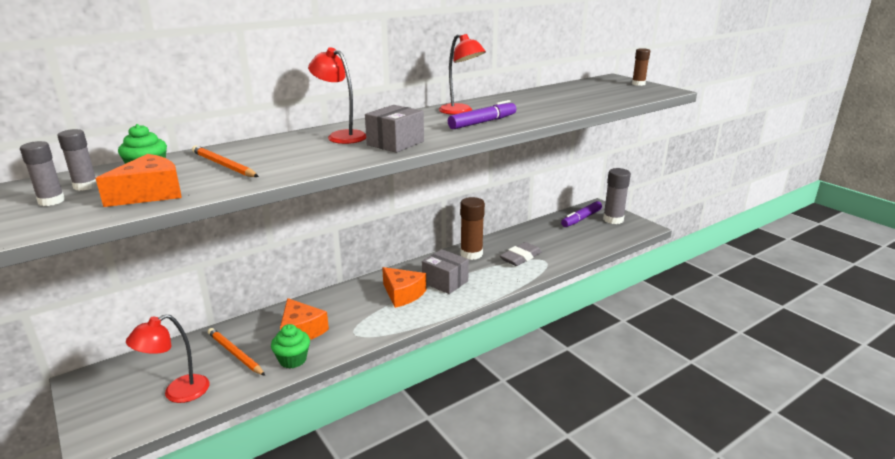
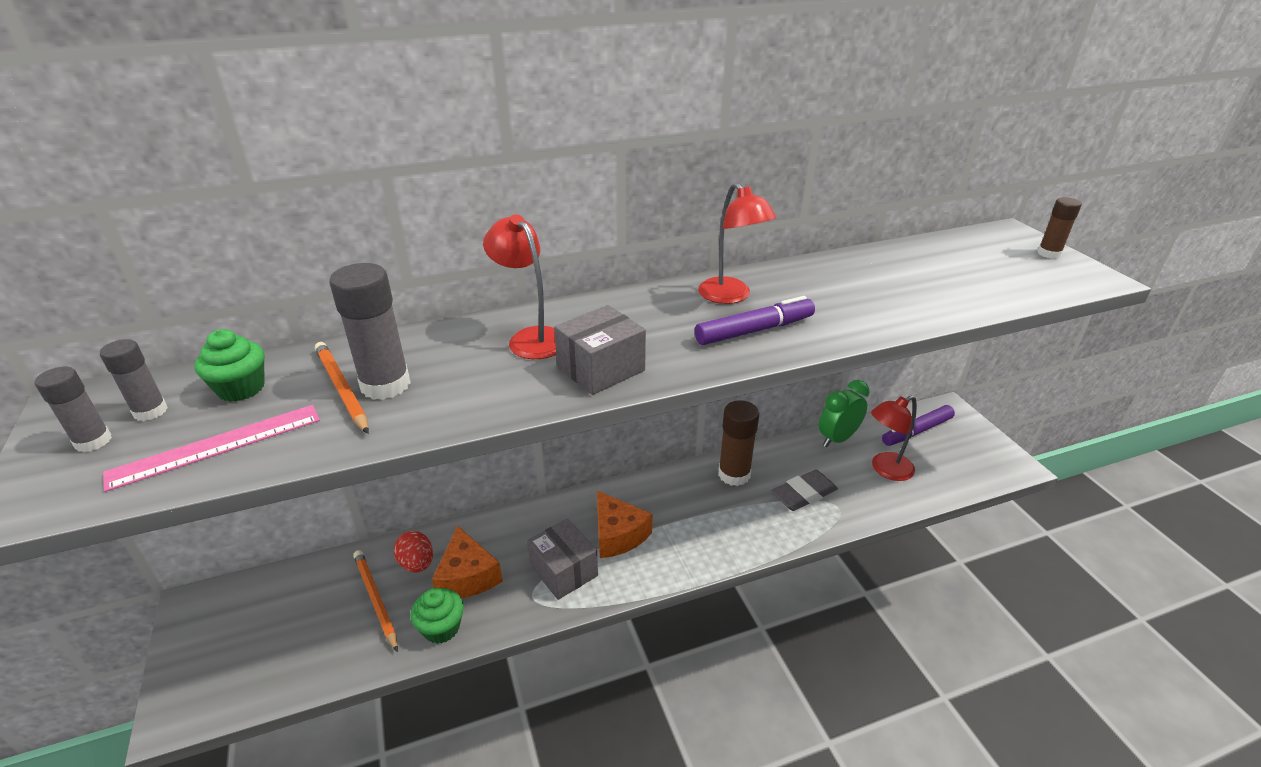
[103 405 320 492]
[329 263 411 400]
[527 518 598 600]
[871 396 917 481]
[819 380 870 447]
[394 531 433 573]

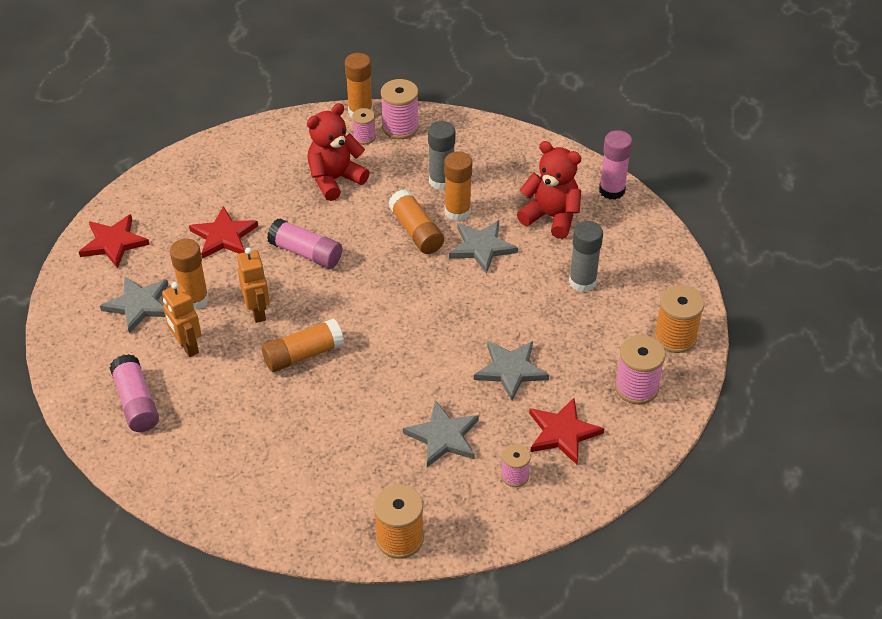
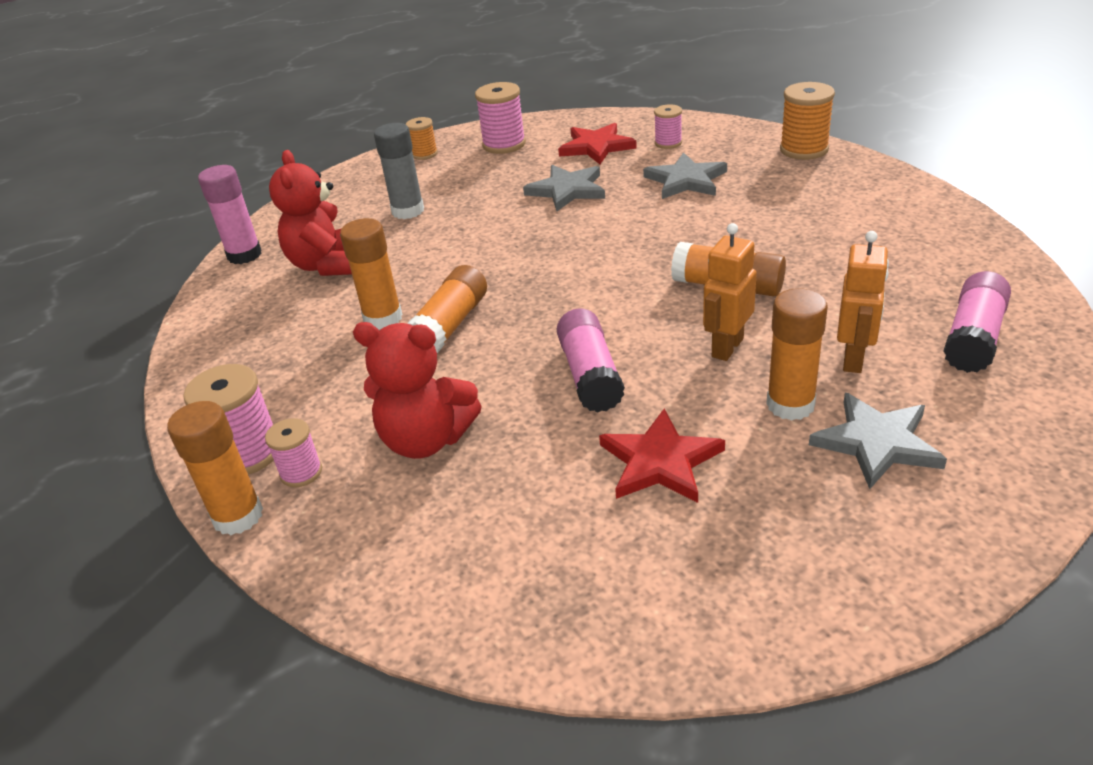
[428 121 455 190] (first image)
[79 214 150 269] (first image)
[449 220 518 274] (first image)
[406 117 438 160]

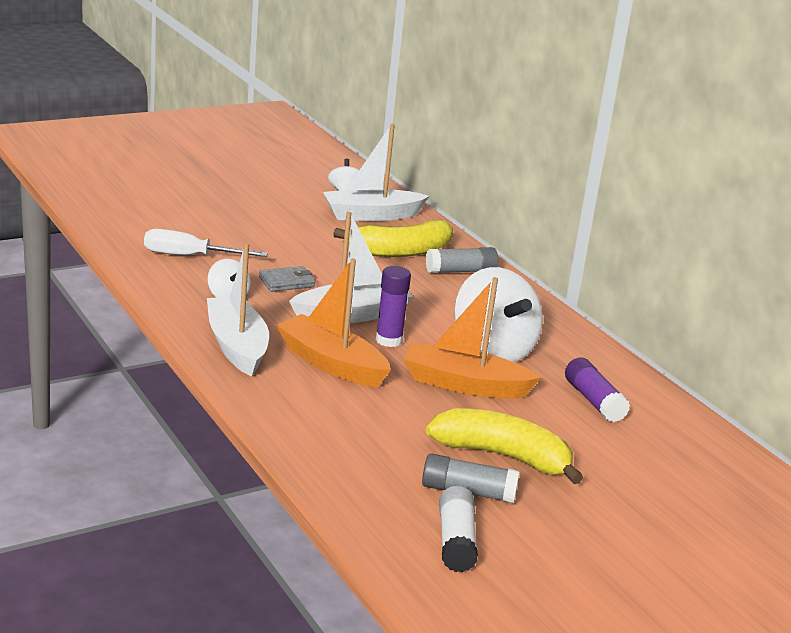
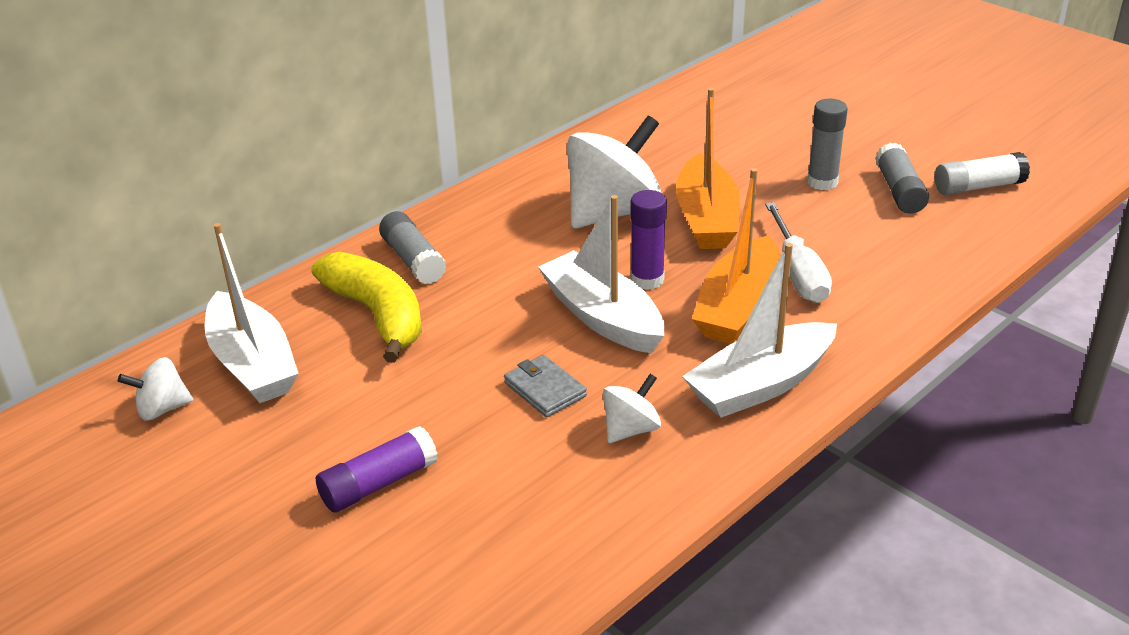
[765 202 832 303]
[316 426 438 513]
[807 99 848 190]

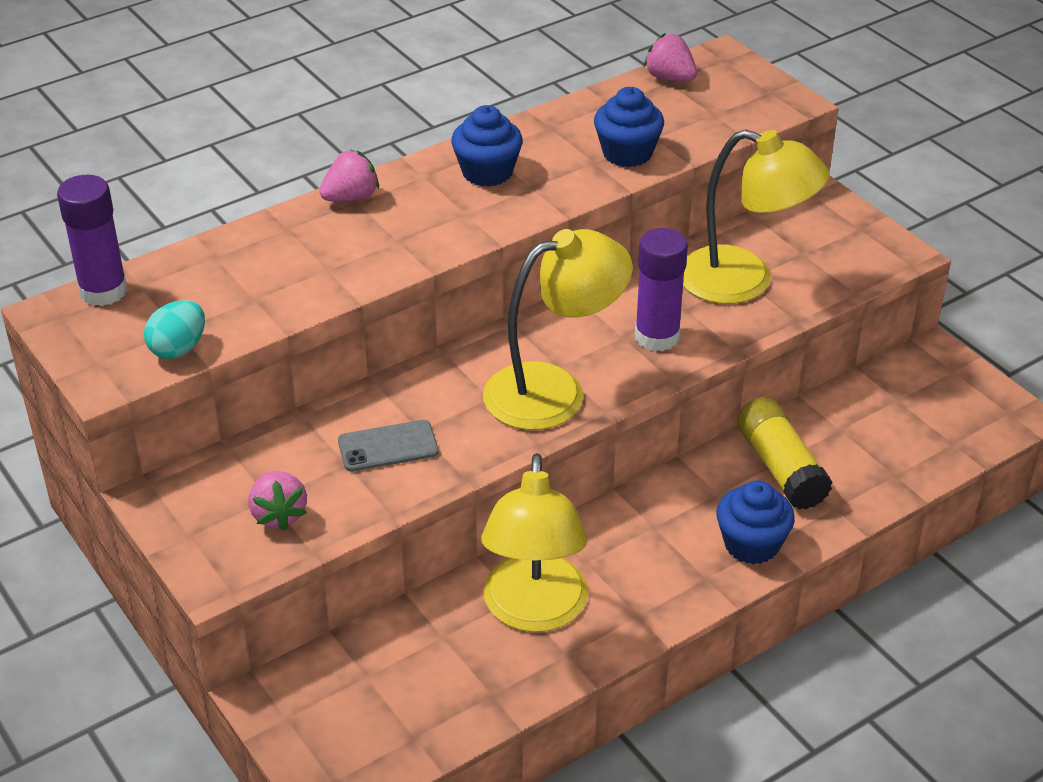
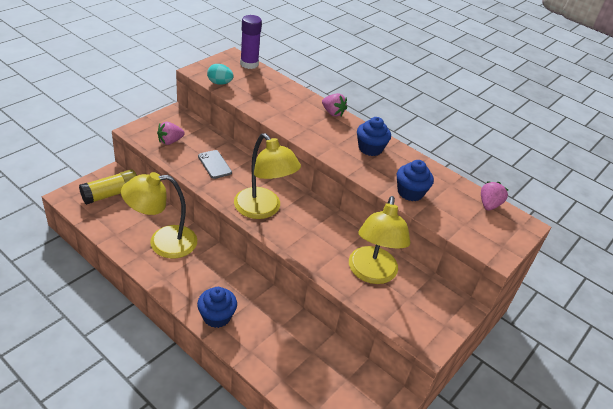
[635 228 688 351] (first image)
[79 169 137 205]

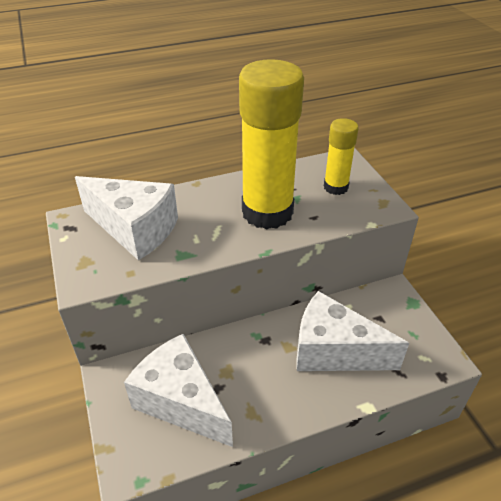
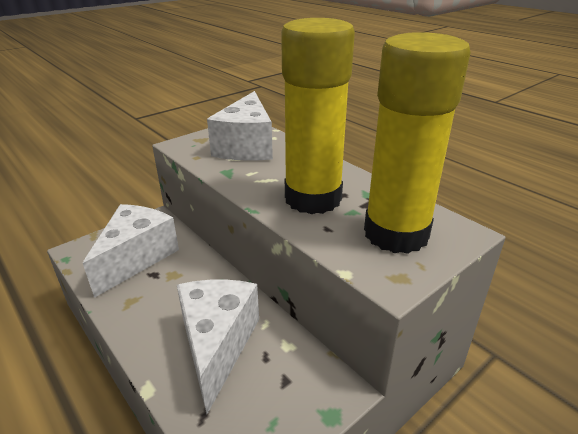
[364 32 471 254]

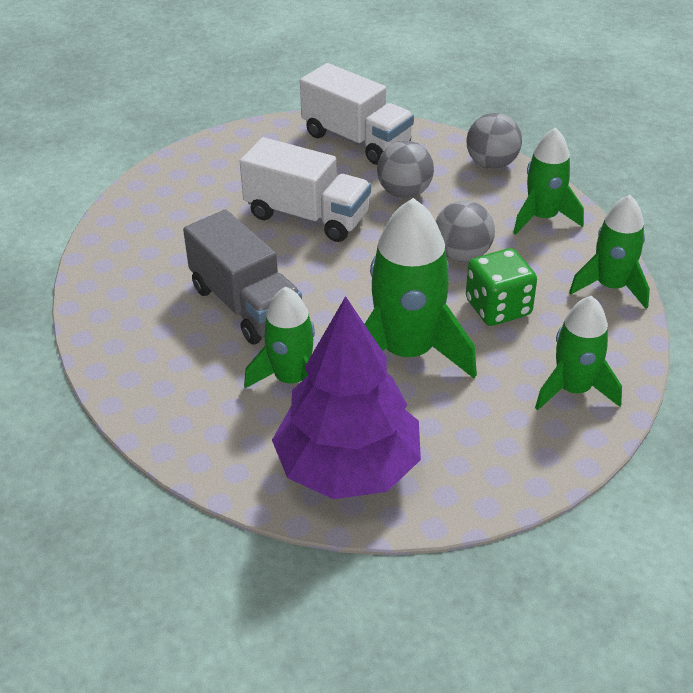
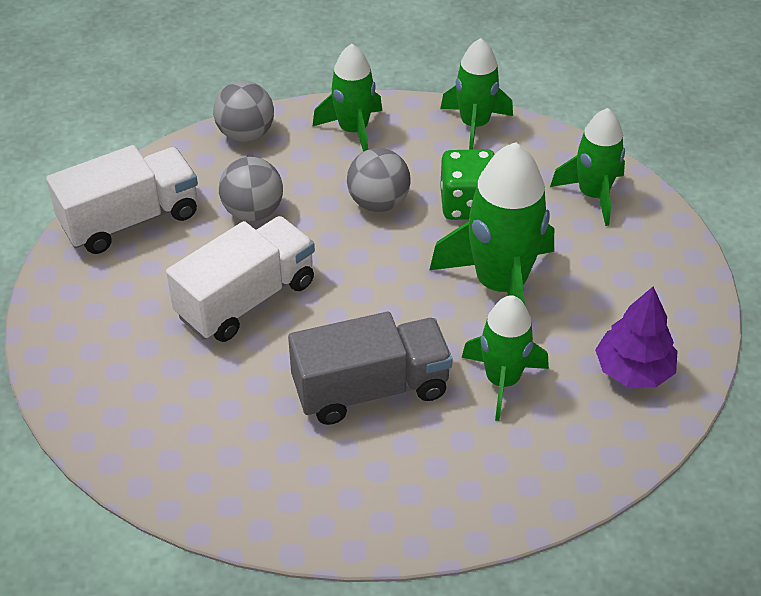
[595 286 678 387]

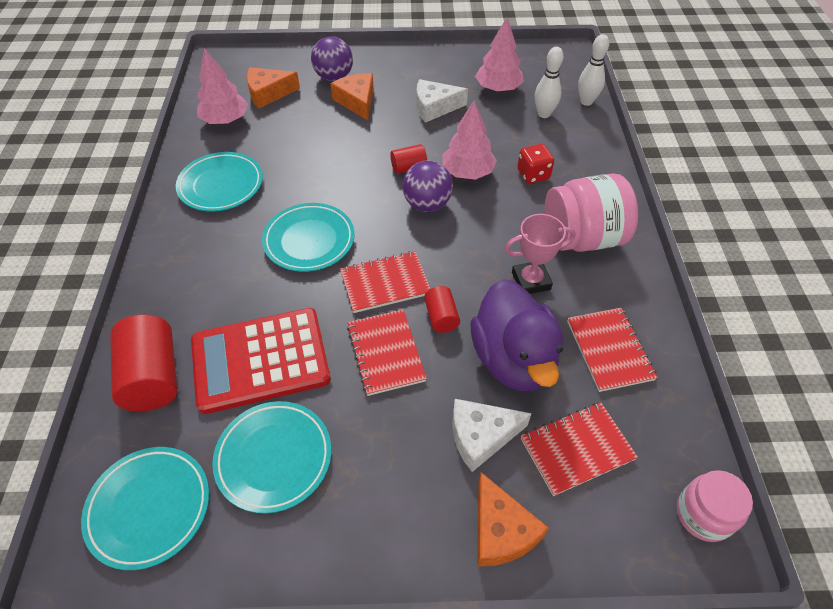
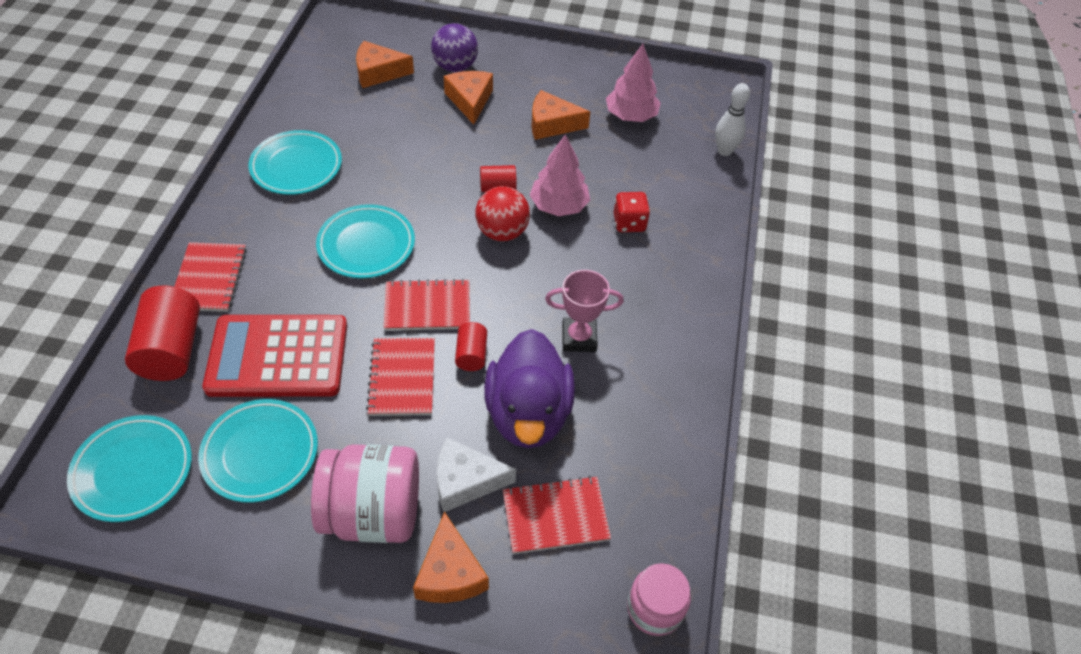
[535 47 564 118] (first image)
[197 48 248 124] (first image)
[532 90 590 140]
[475 186 530 241]
[311 444 419 543]
[174 242 247 312]

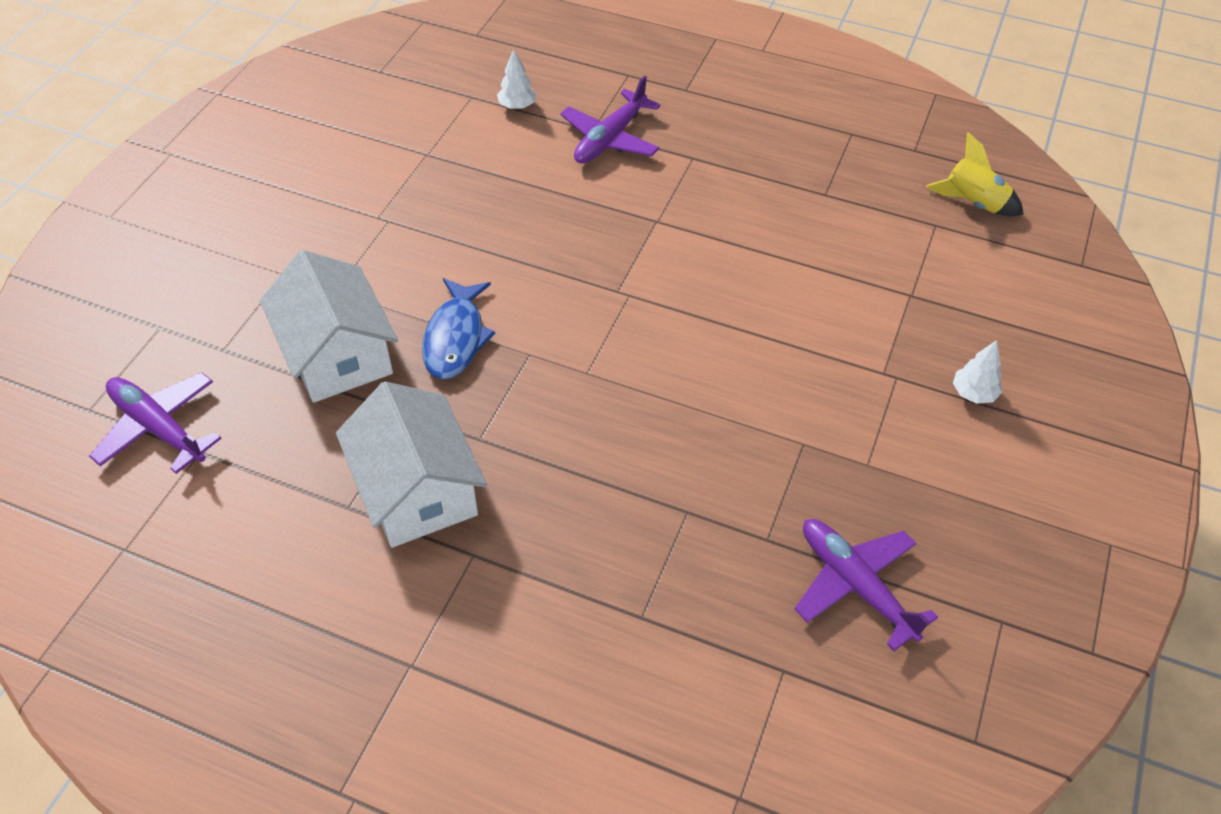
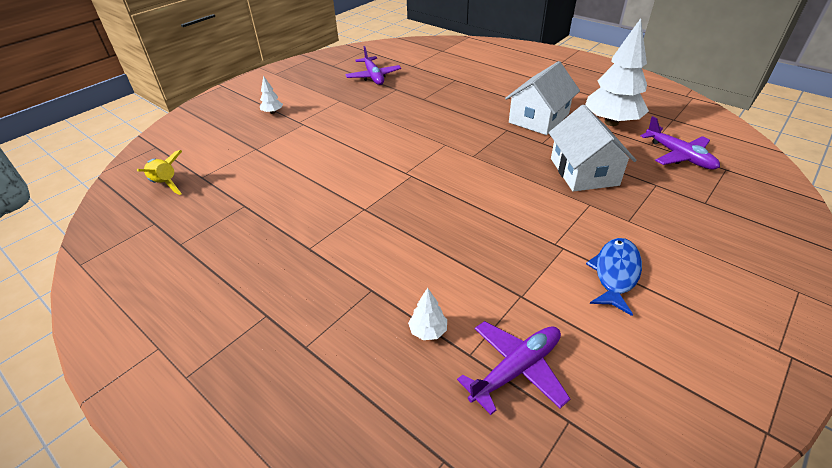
[457 321 570 415]
[586 238 642 316]
[505 61 580 135]
[585 18 649 126]

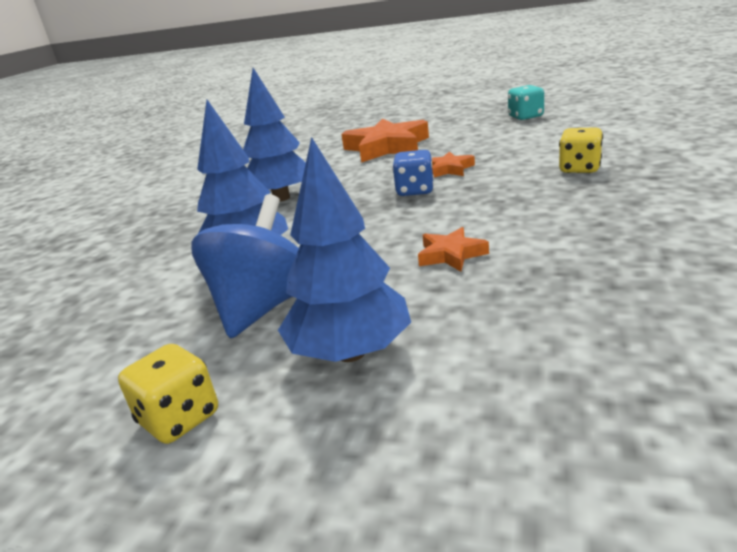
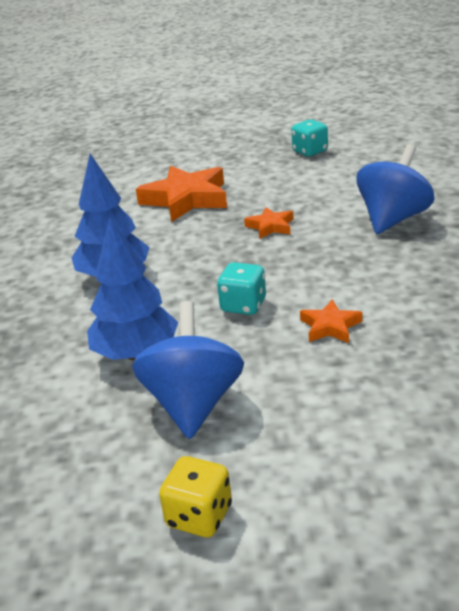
[356 144 435 234]
[278 137 411 362] (first image)
[392 150 434 196] (first image)
[217 262 266 315]

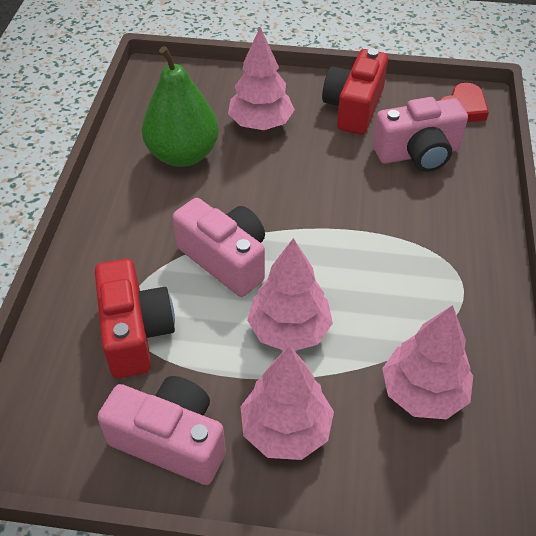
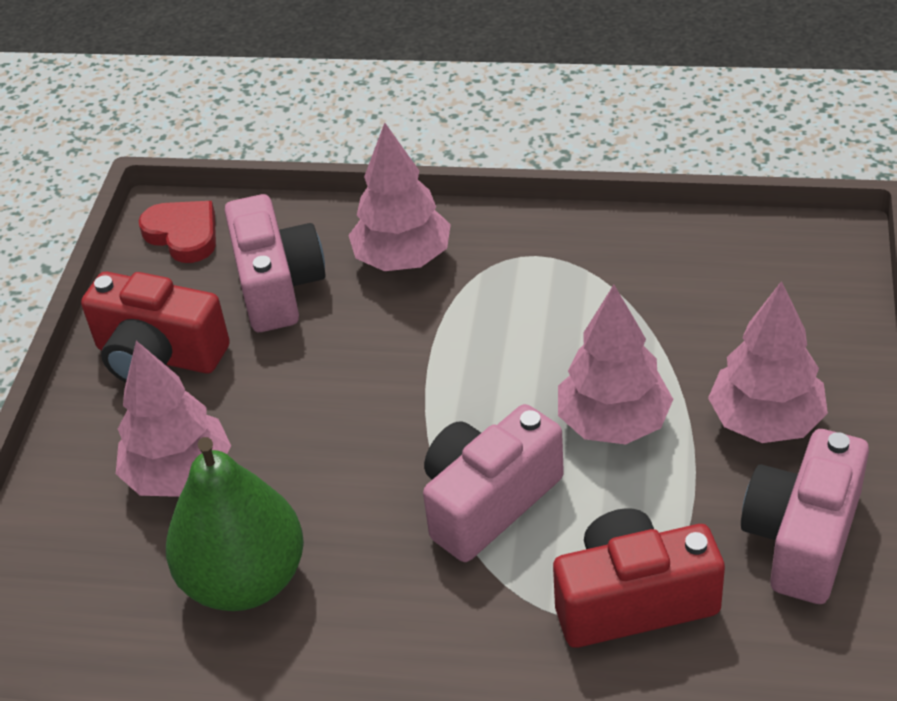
[348 123 451 271]

